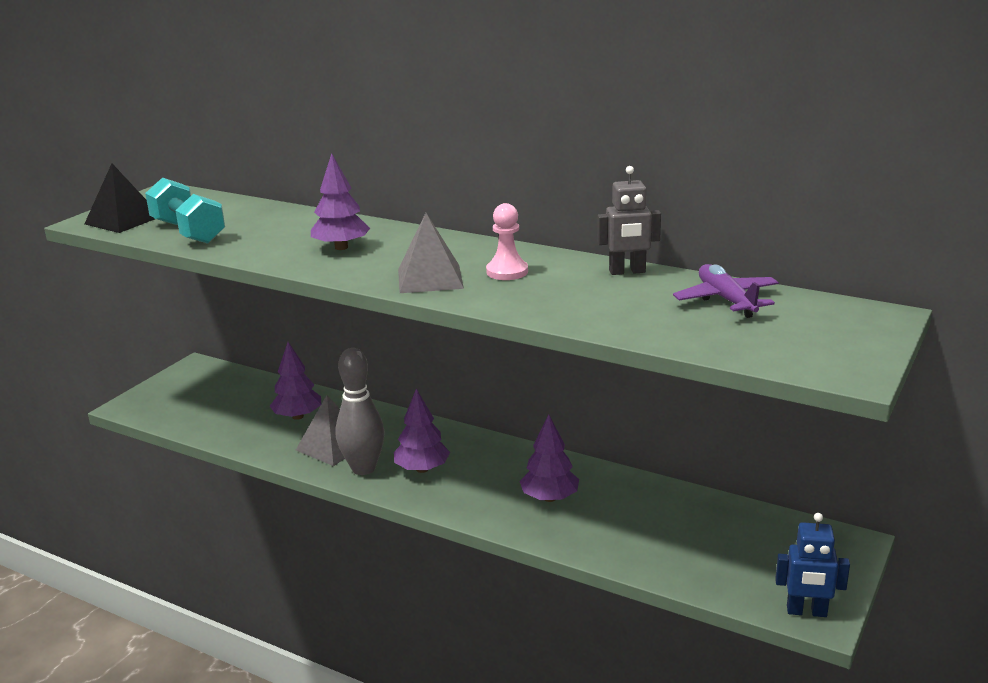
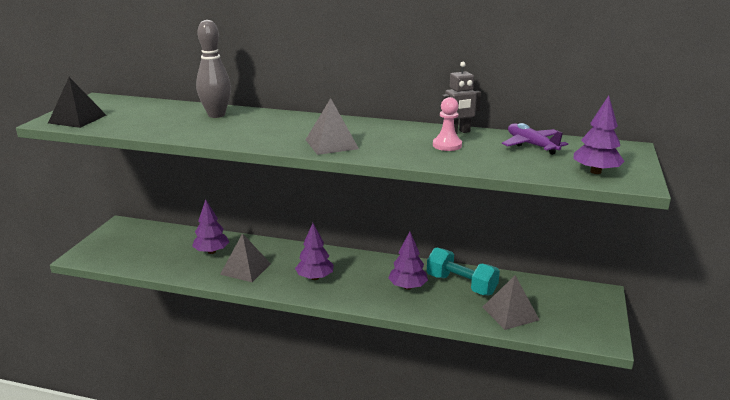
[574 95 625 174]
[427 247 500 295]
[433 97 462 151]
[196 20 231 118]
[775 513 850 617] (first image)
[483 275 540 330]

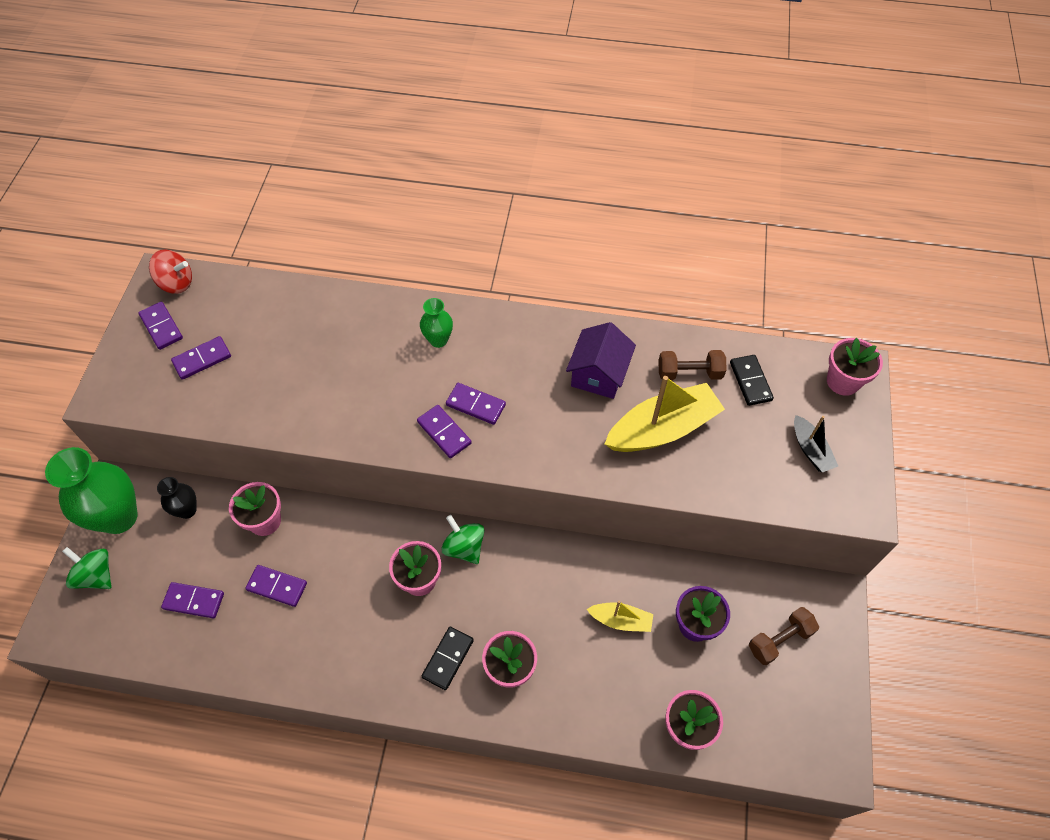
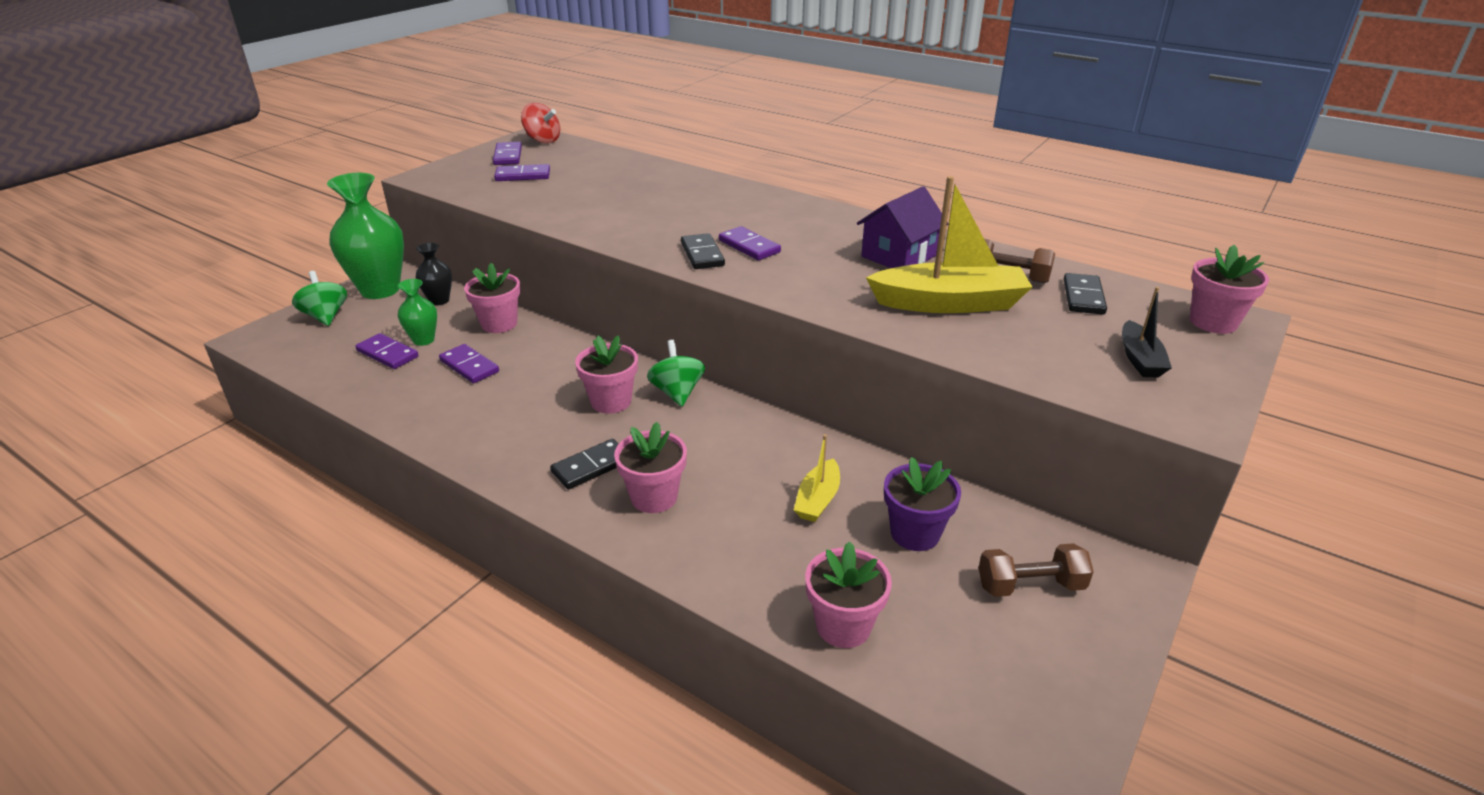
[398 279 437 346]
[681 233 725 269]
[794 434 840 522]

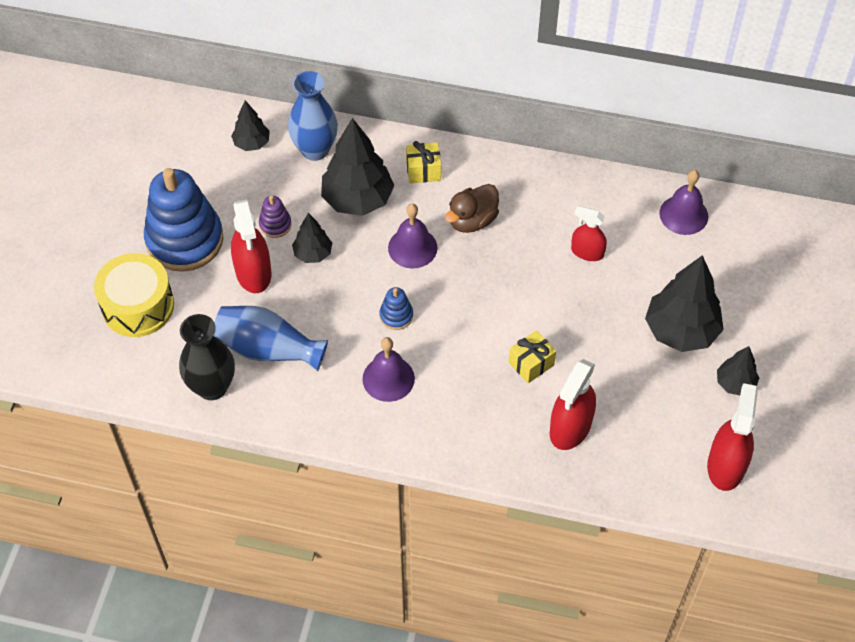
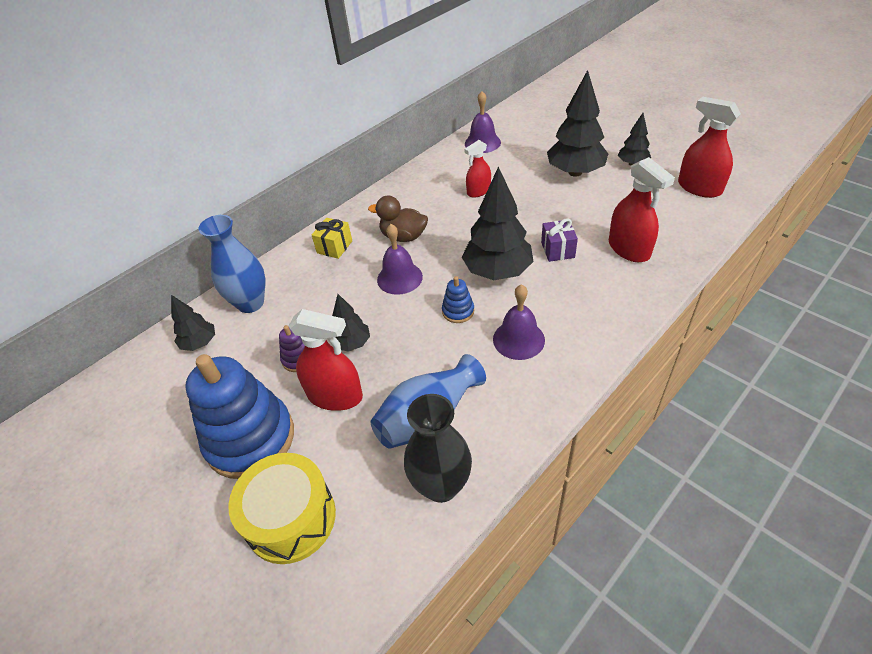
[462 167 534 280]
[368 196 428 242]
[541 218 578 262]

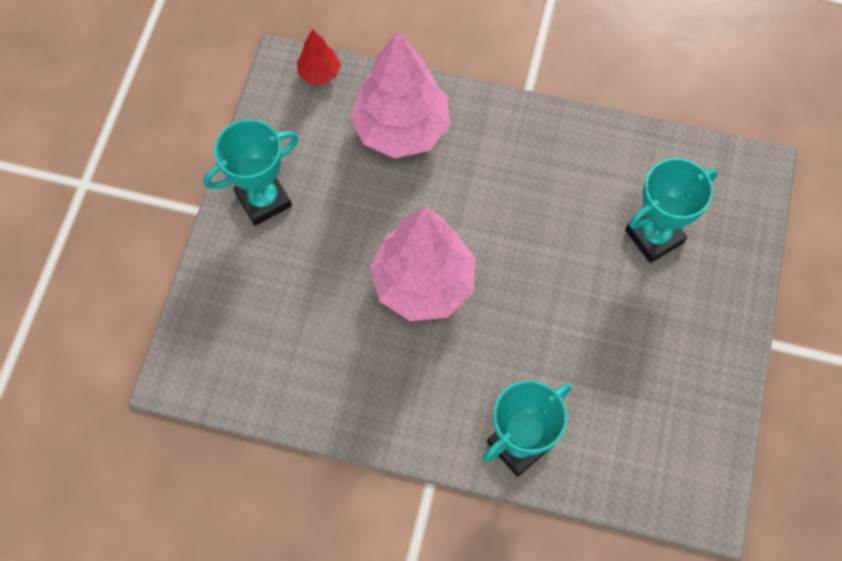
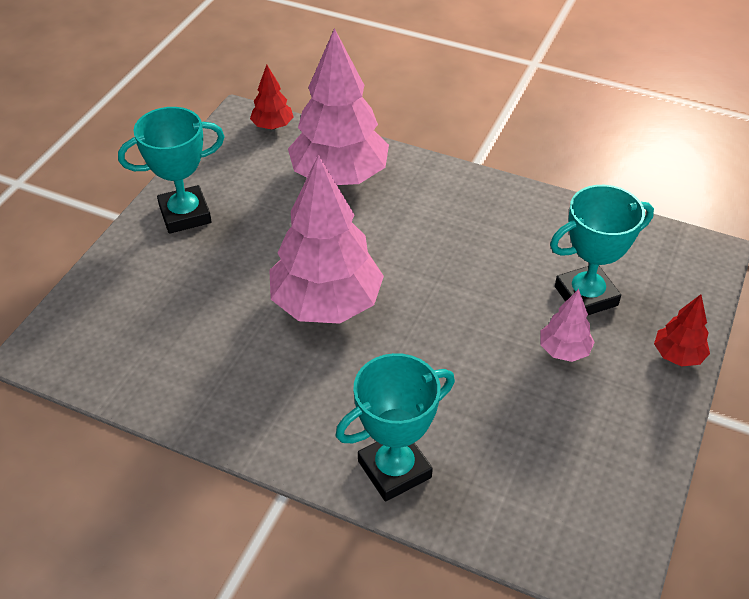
[540 289 595 362]
[654 294 710 367]

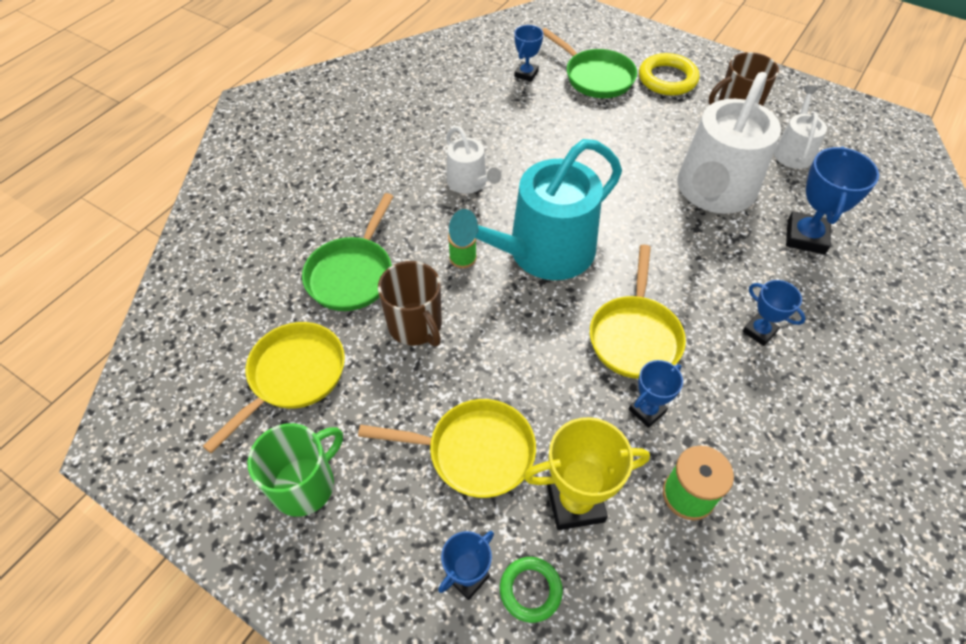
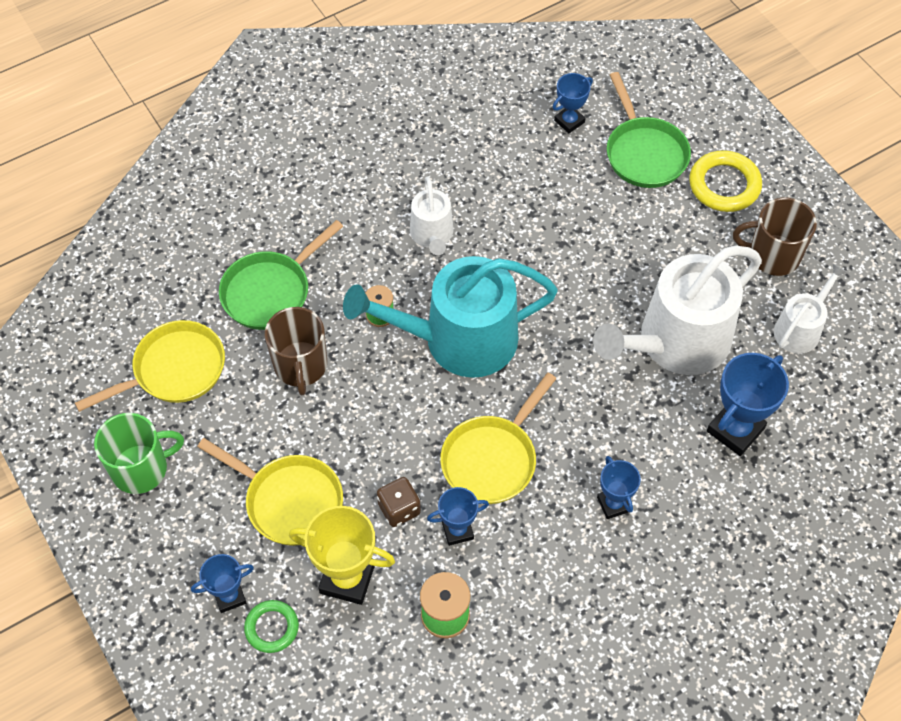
[377 477 421 527]

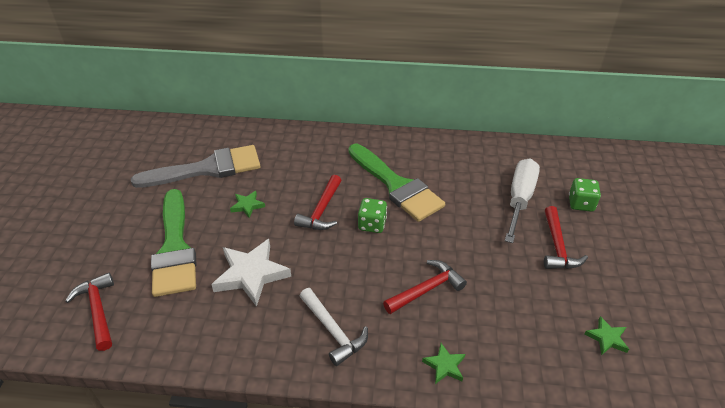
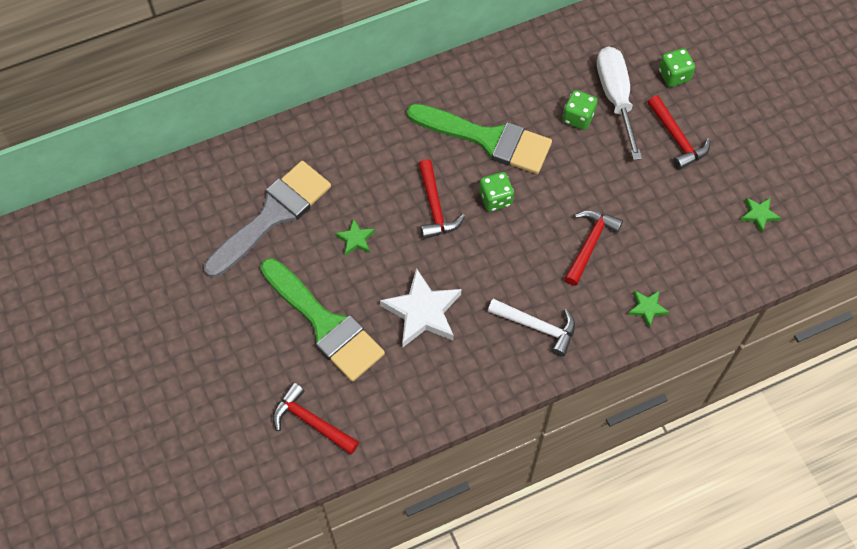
[563 90 598 130]

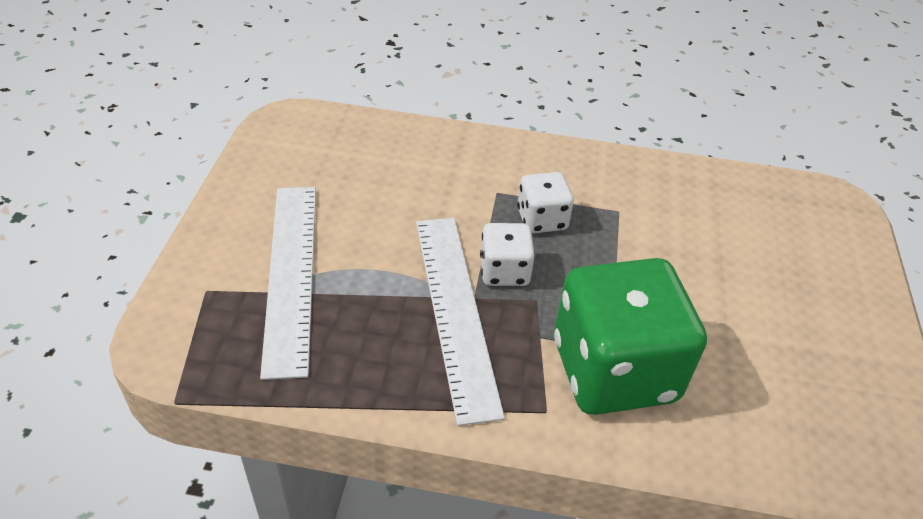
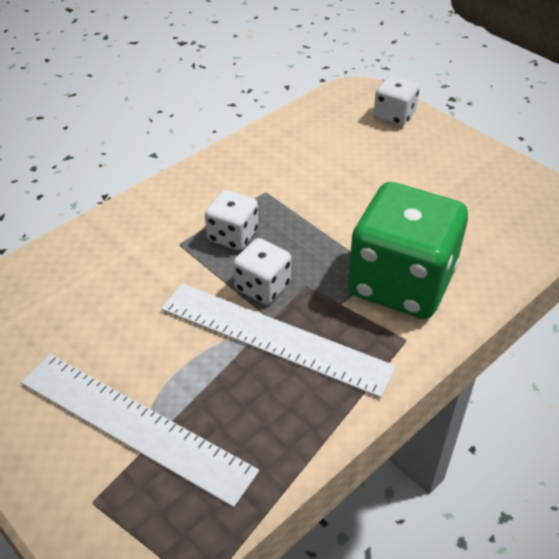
[373 75 420 126]

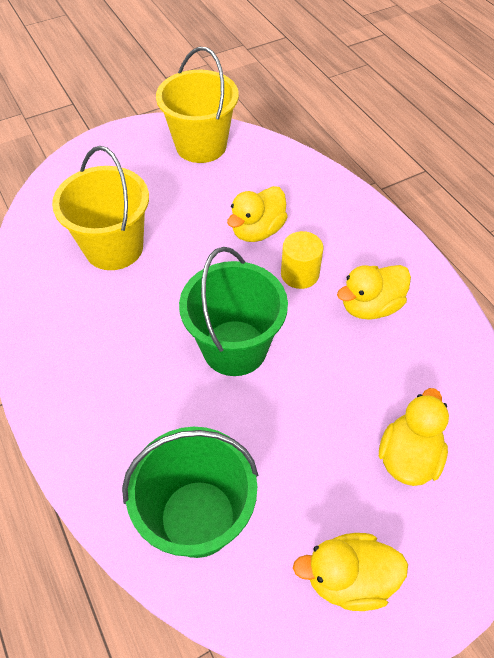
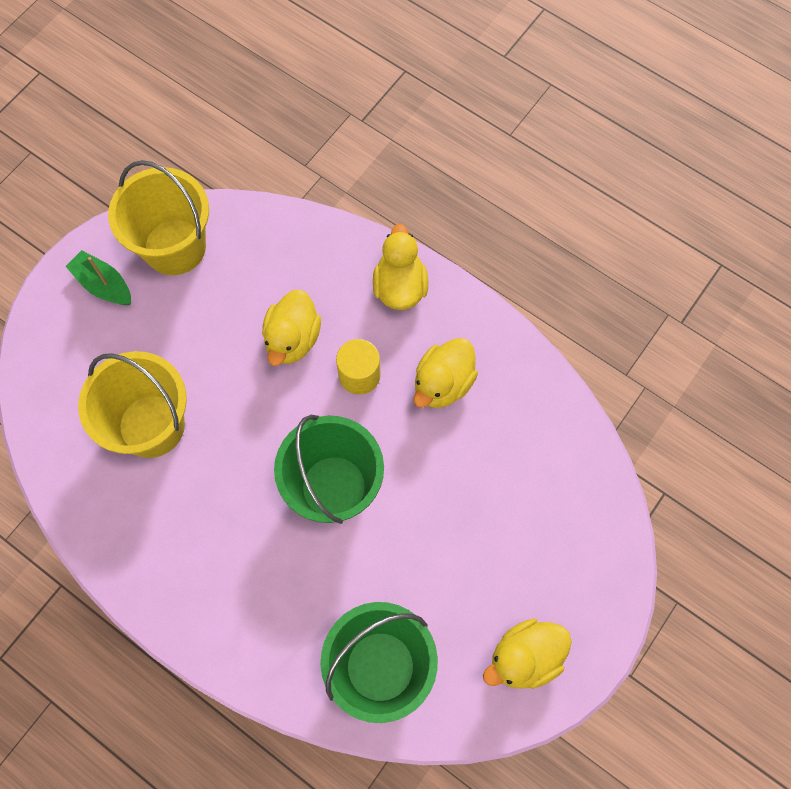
[373 224 428 310]
[66 250 131 305]

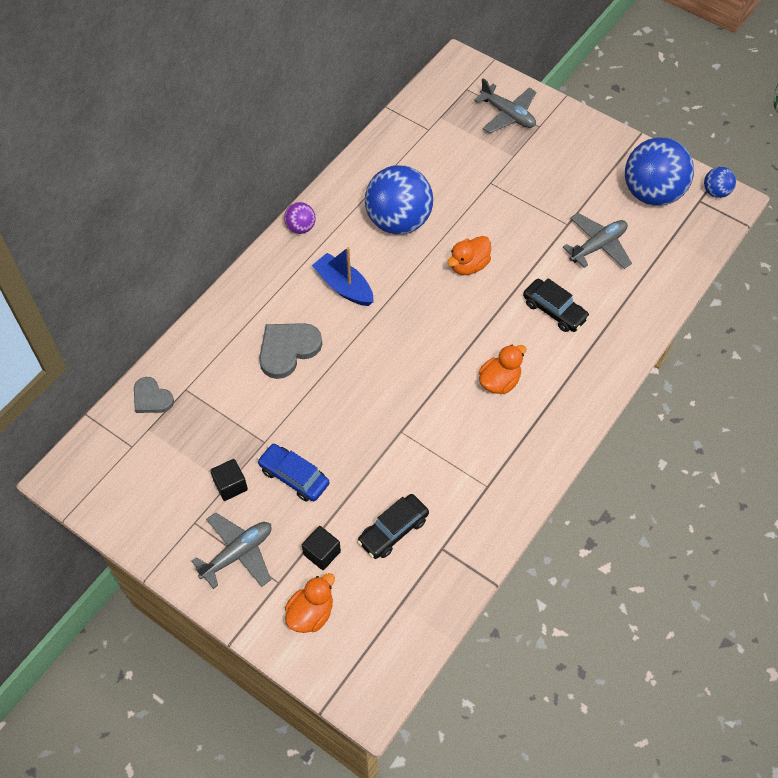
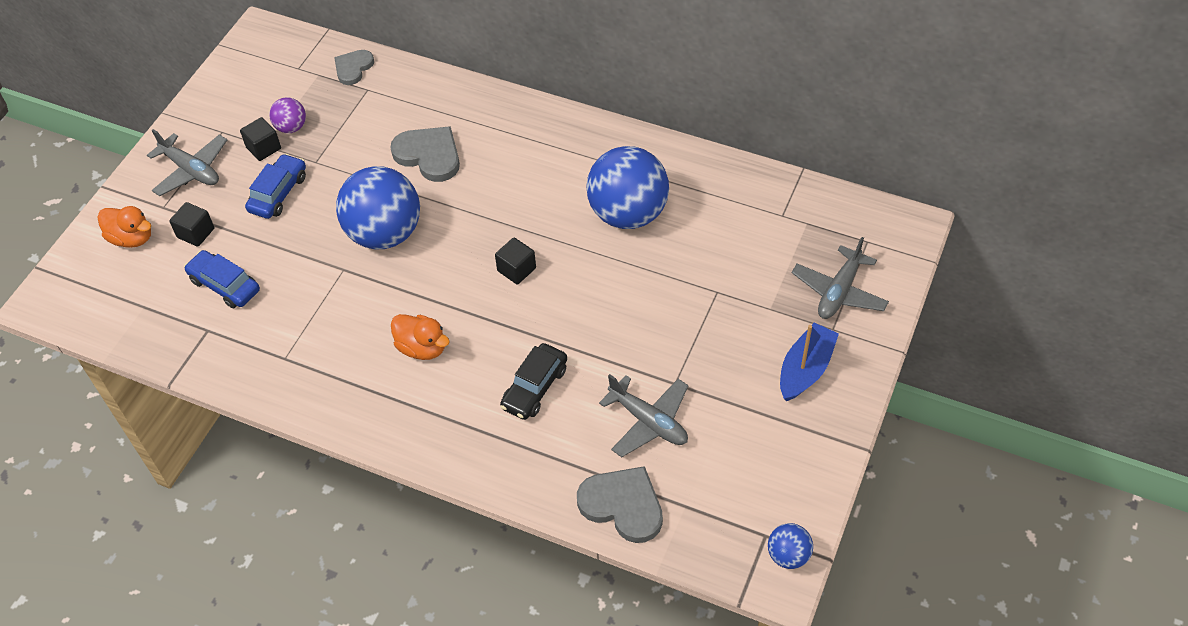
[336 166 420 249]
[269 97 306 133]
[448 236 491 275] (first image)
[780 323 839 401]
[184 250 260 308]
[495 237 536 285]
[577 466 663 543]

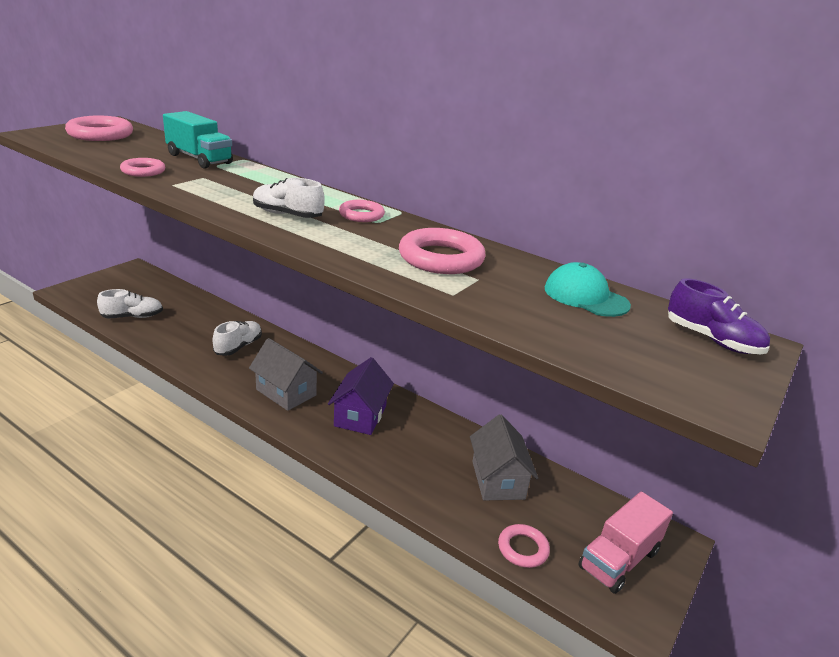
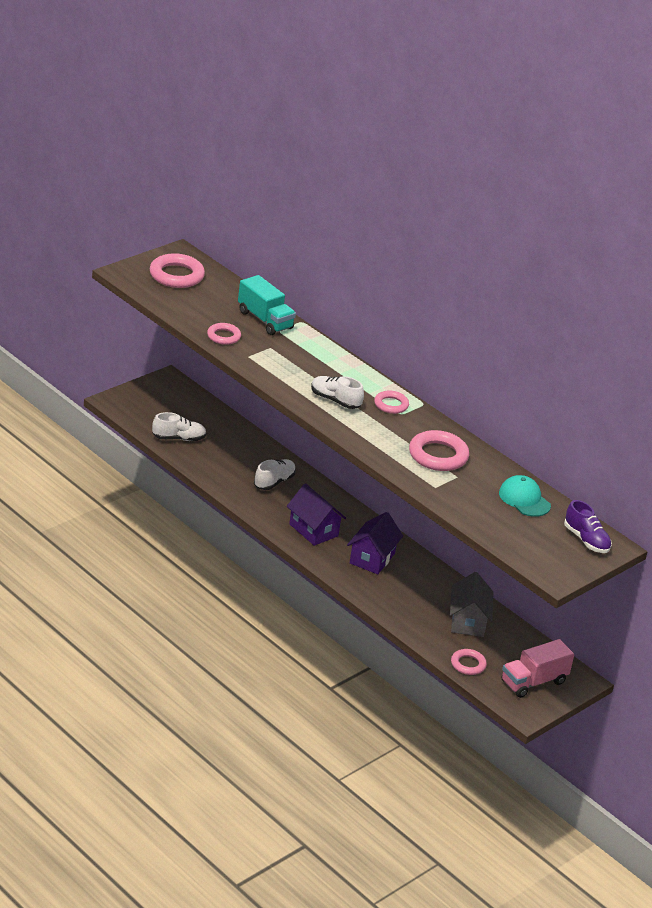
[287 483 346 546]

